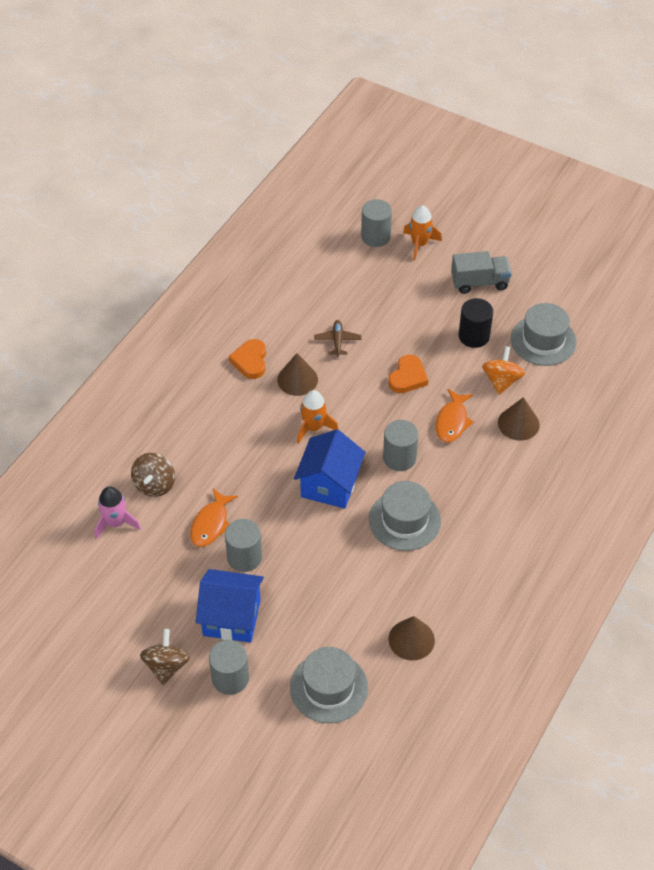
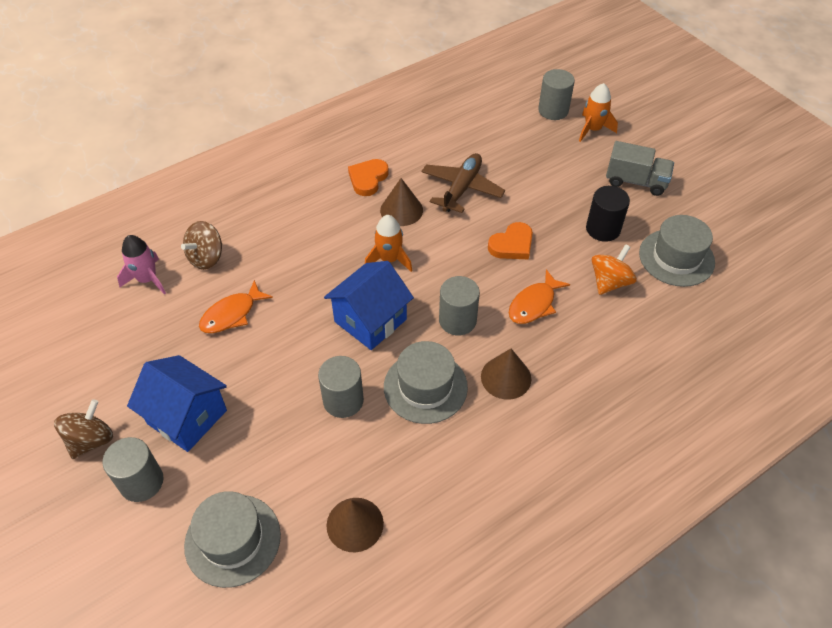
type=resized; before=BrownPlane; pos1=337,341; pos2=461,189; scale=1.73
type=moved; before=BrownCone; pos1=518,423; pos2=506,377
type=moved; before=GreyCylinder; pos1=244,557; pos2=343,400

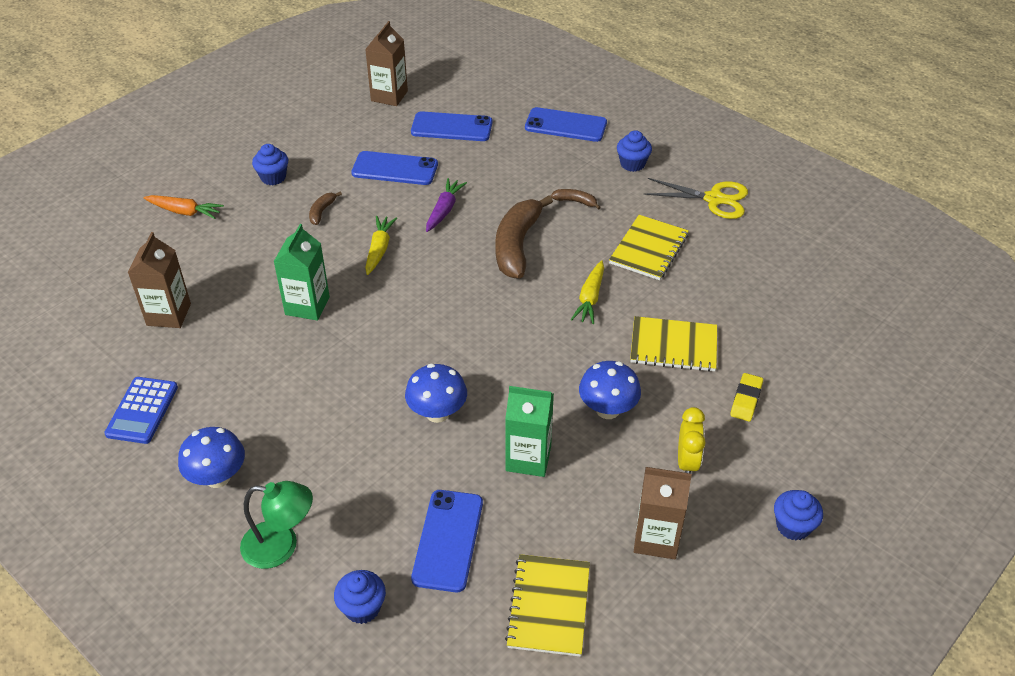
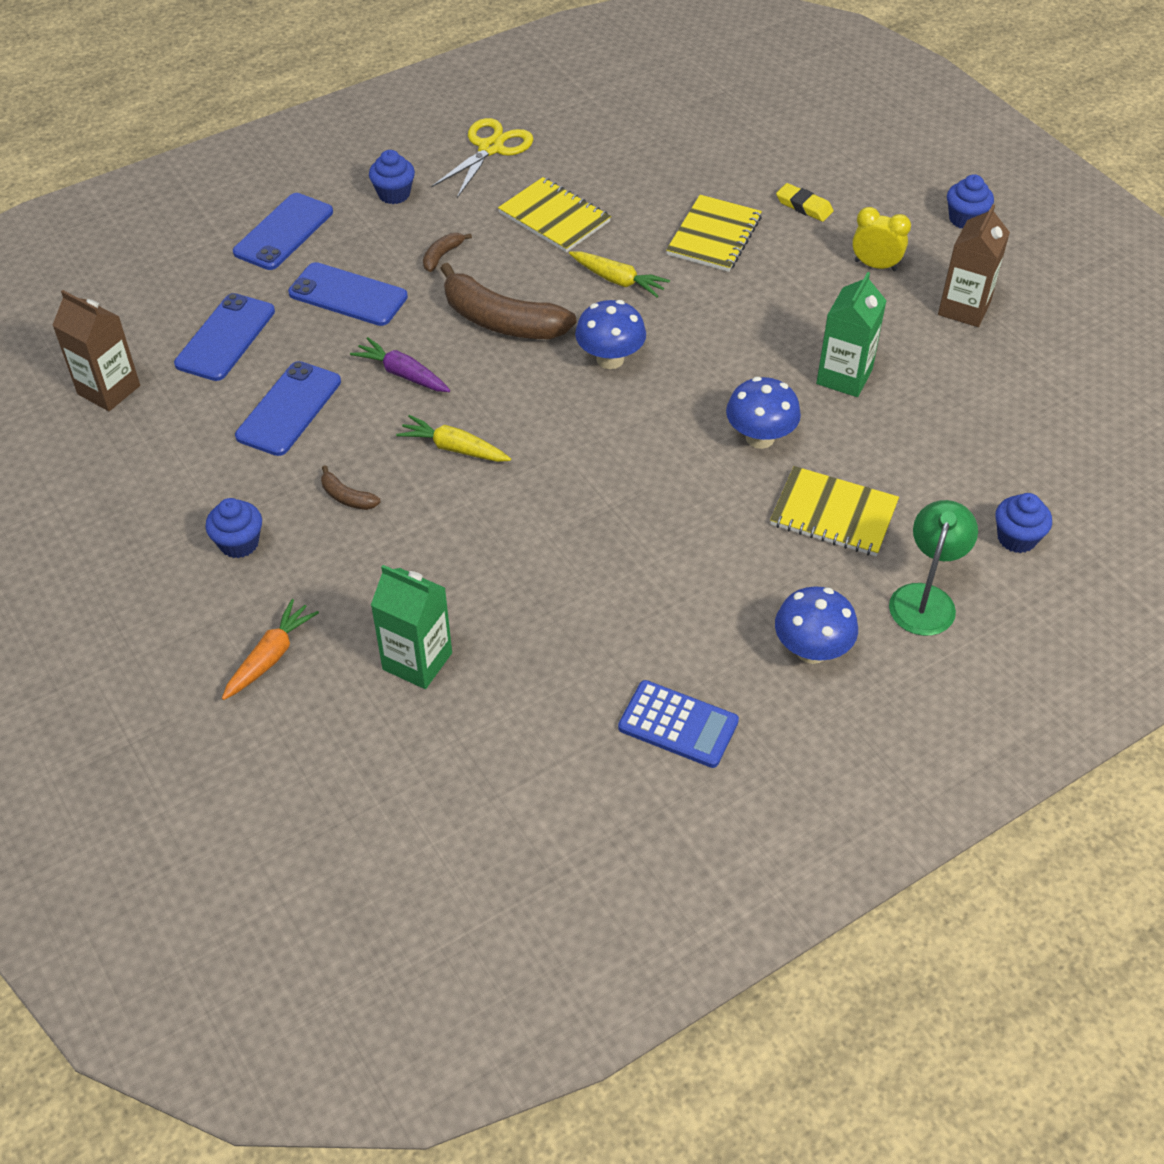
type=moved; before=GreenCarton; pos1=307,306; pos2=417,661
type=removed; before=BrownCarton; pos1=169,314
type=moved; before=BlueMushroom; pos1=607,409; pos2=610,359
type=moved; before=BluePhone; pos1=448,540; pos2=348,295
type=moved; before=YellowNotebook; pos1=549,606; pos2=833,514

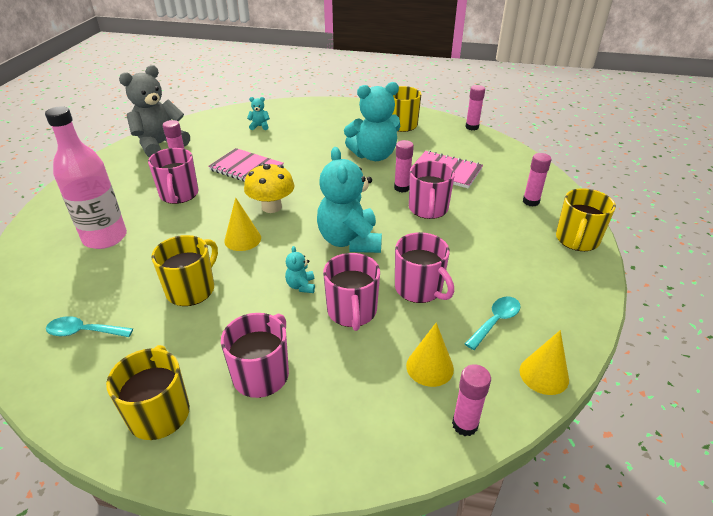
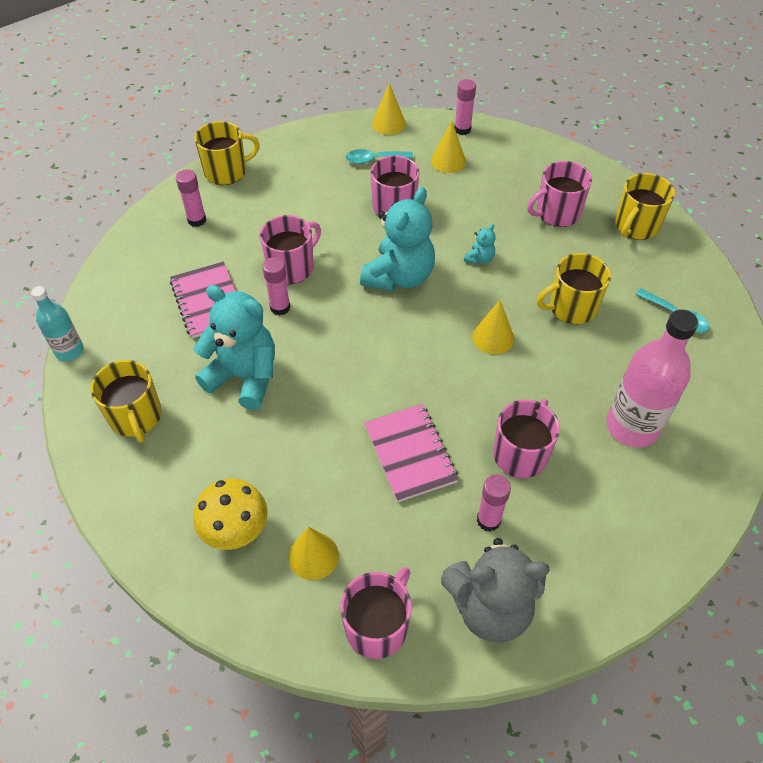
type=replaced; before=PinkGlueStick; after=TurquoiseBottle; pos1=472,127; pos2=69,351
type=replaced; before=TurquoiseTeddyBear; after=YellowCone; pos1=260,126; pos2=313,556
type=moved; before=YellowMushroom; pos1=271,207; pos2=235,530
type=moved; before=PinkMug; pos1=352,311; pos2=377,626

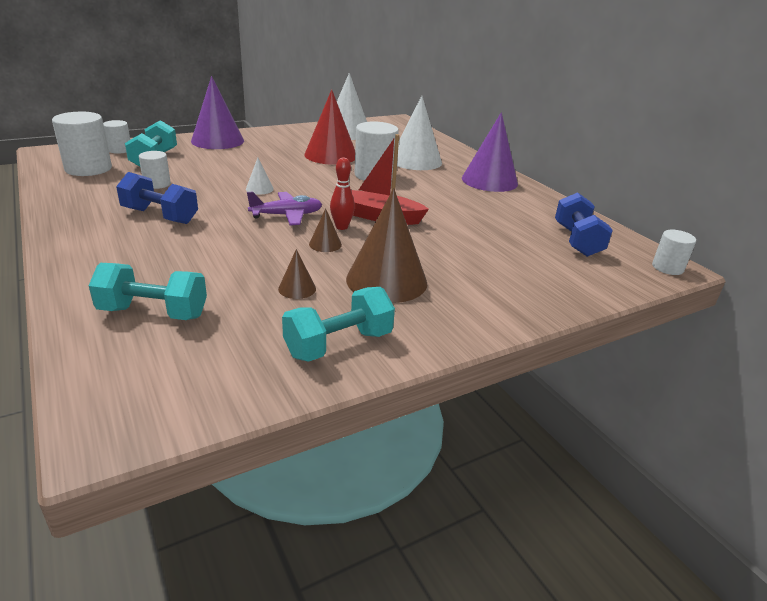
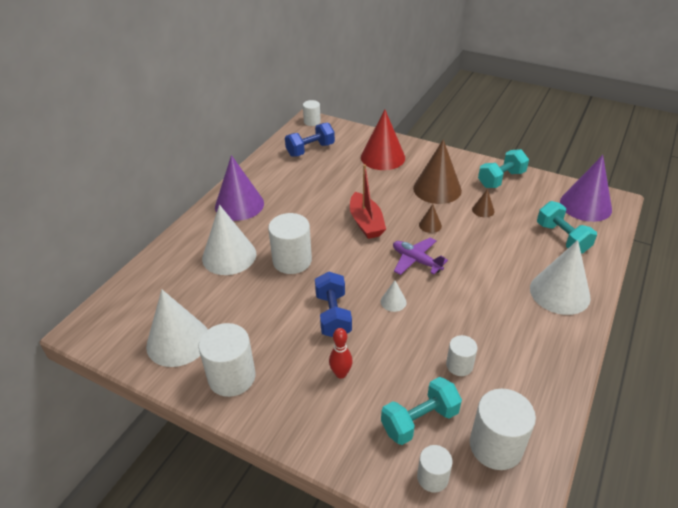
type=moved; before=PurpleCone; pos1=217,141; pos2=585,205
type=moved; before=RedCone; pos1=330,155; pos2=383,157
type=moved; before=RedBowlingPin; pos1=341,227; pos2=341,373
type=moved; before=BlueDumbbell; pos1=160,216; pos2=333,315
type=turned; before=TurquoiseDumbbell; pos1=339,344; pos2=501,179; turn=-60
type=added; after=WhiteCone; pos2=559,292
type=added; after=WhiteCylinder; pos2=232,377

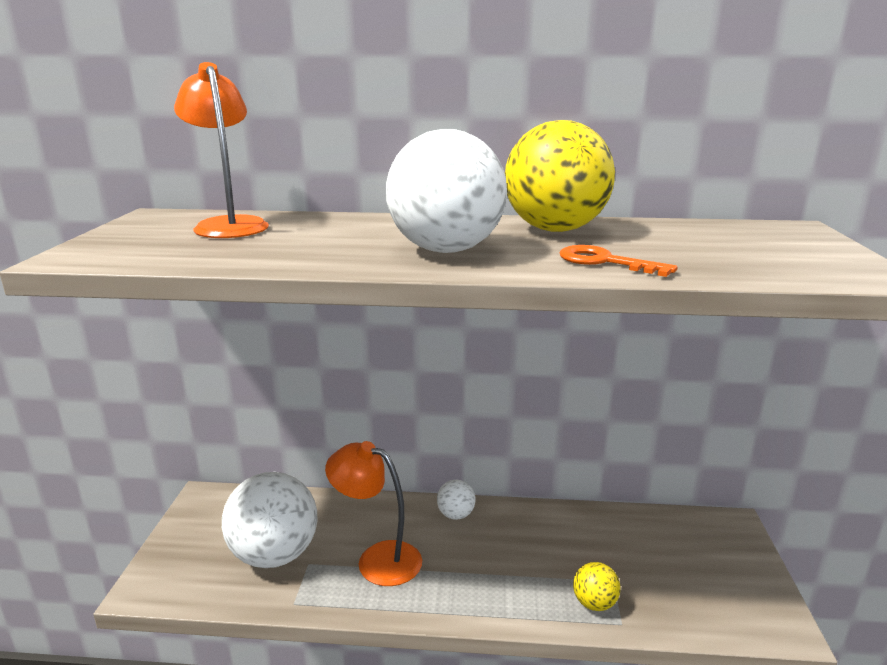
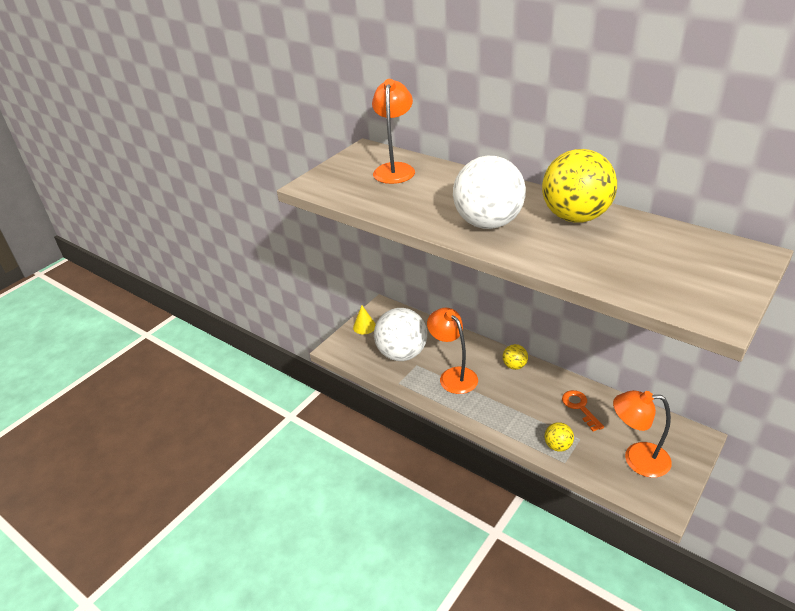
type=moved; before=OrangeKey; pos1=605,262; pos2=580,407
type=recoloured; before=WhiteBall; after=YellowBall; pos1=456,515; pos2=514,366
type=added; after=YellowCone; pos2=364,326
type=added; after=OrangeLamp; pos2=637,459

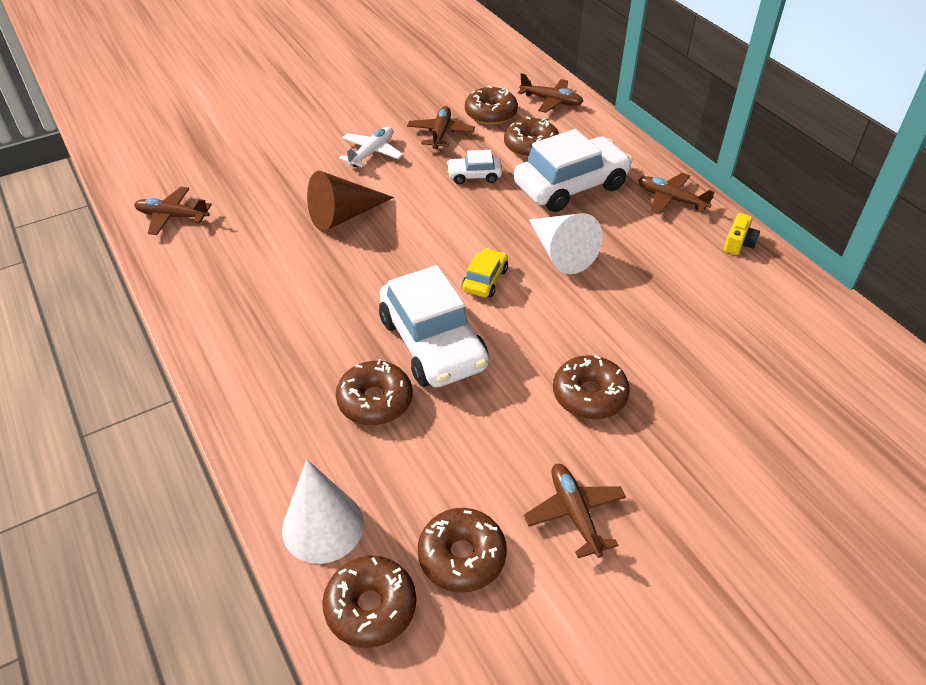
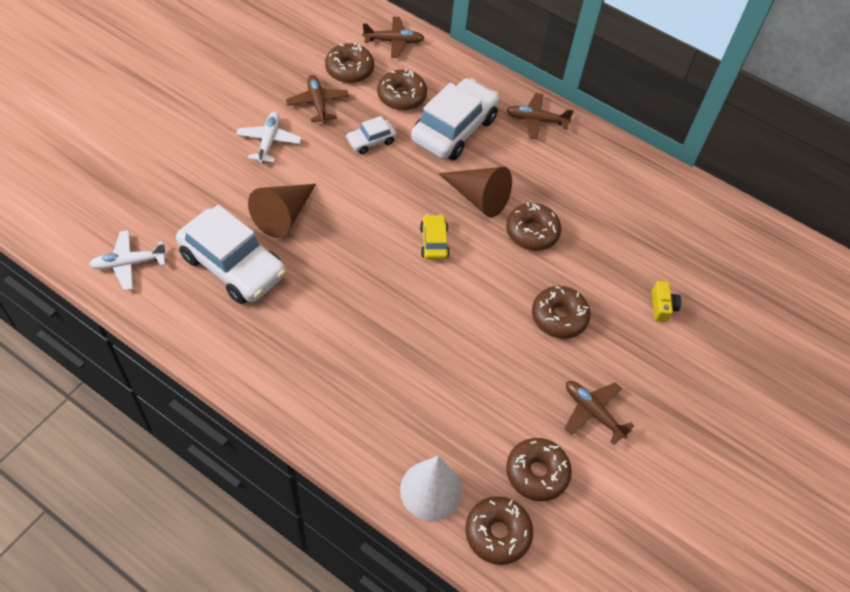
type=recoloured; before=BrownPlane; after=WhitePlane; pos1=172,216; pos2=129,264
type=recoloured; before=WhiteCone; after=BrownCone; pos1=561,253; pos2=478,198
type=moved; before=YellowCamera; pos1=738,243; pos2=662,307
type=moved; before=WhiteCar; pos1=433,343; pos2=233,265
type=moved; before=BrownDonut; pos1=375,401; pos2=532,232

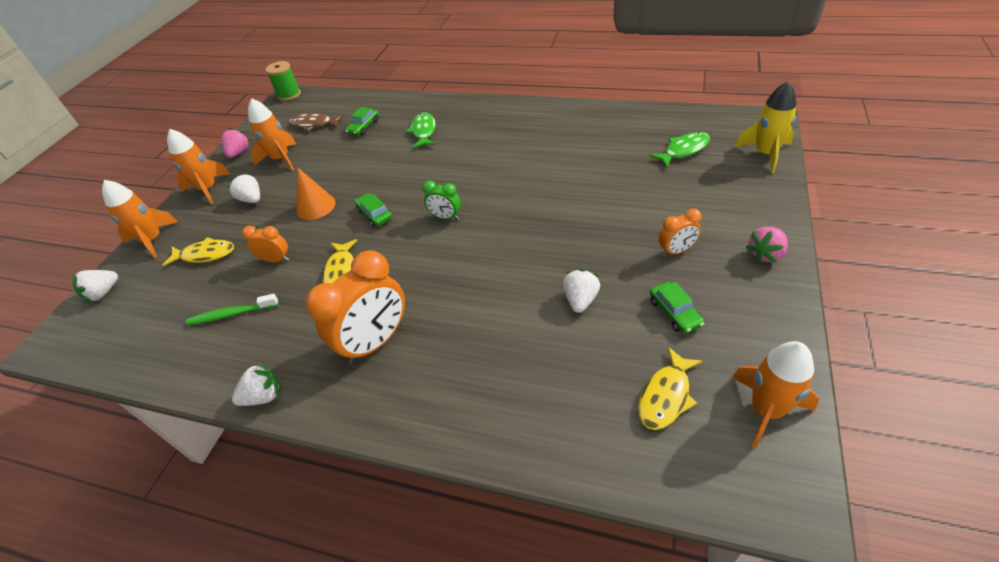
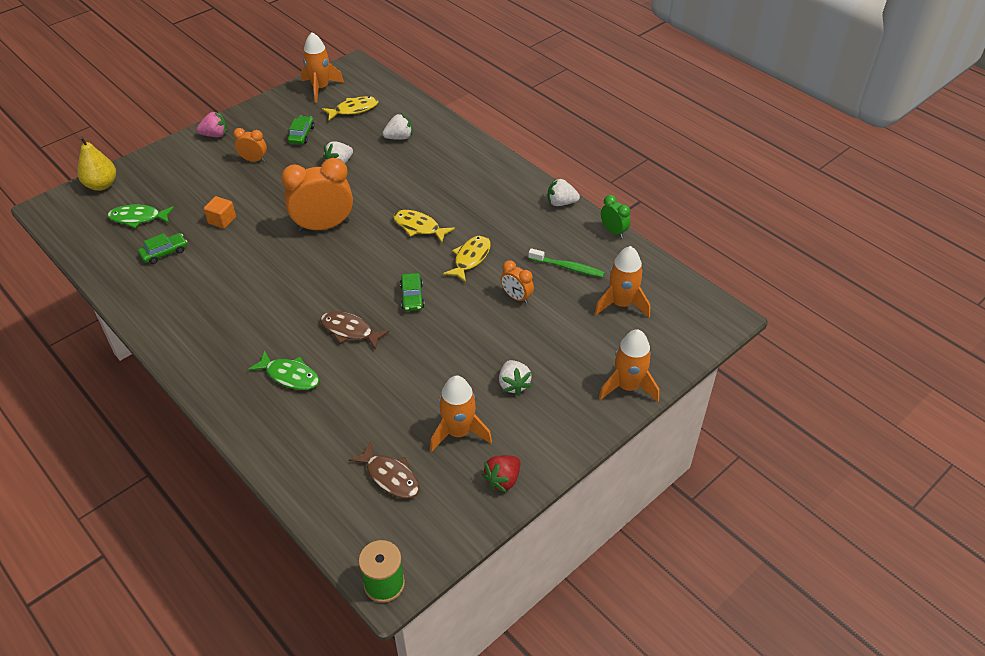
type=replaced; before=YellowRocket; after=YellowPear; pos1=765,154; pos2=101,185
type=moved; before=GreenCar; pos1=363,127; pos2=164,252
type=turned; before=GreenFish; pos1=423,131; pos2=290,376; turn=-90
type=recoloured; before=PinkStrawberry; after=RedStrawberry; pos1=239,153; pos2=503,480
type=moved; before=OrangeRocket; pos1=208,189; pos2=621,304
type=removed; before=OrangeCone; pos1=316,206
type=moved; before=GreenClock; pos1=446,217; pos2=613,231
type=moved; before=YellowFish; pos1=205,255; pos2=419,227
type=moved; before=OrangeClock; pos1=376,342; pos2=323,226
type=moved; before=WhiteStrawberry; pos1=103,293; pos2=399,137
type=added; after=OrangeCube; pos2=222,220
type=added; after=BrownFish; pos2=349,331

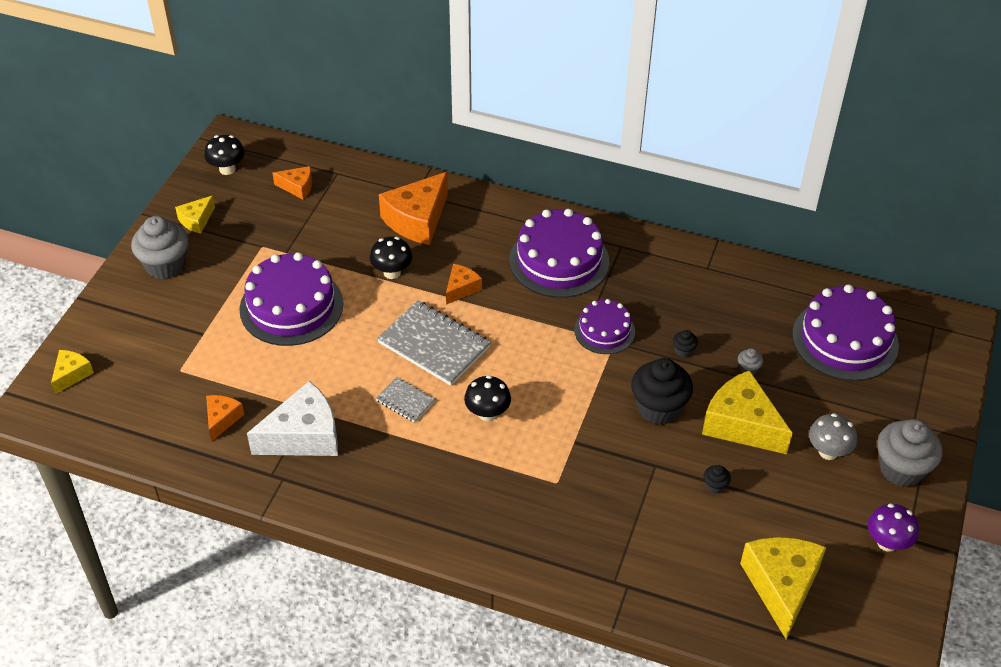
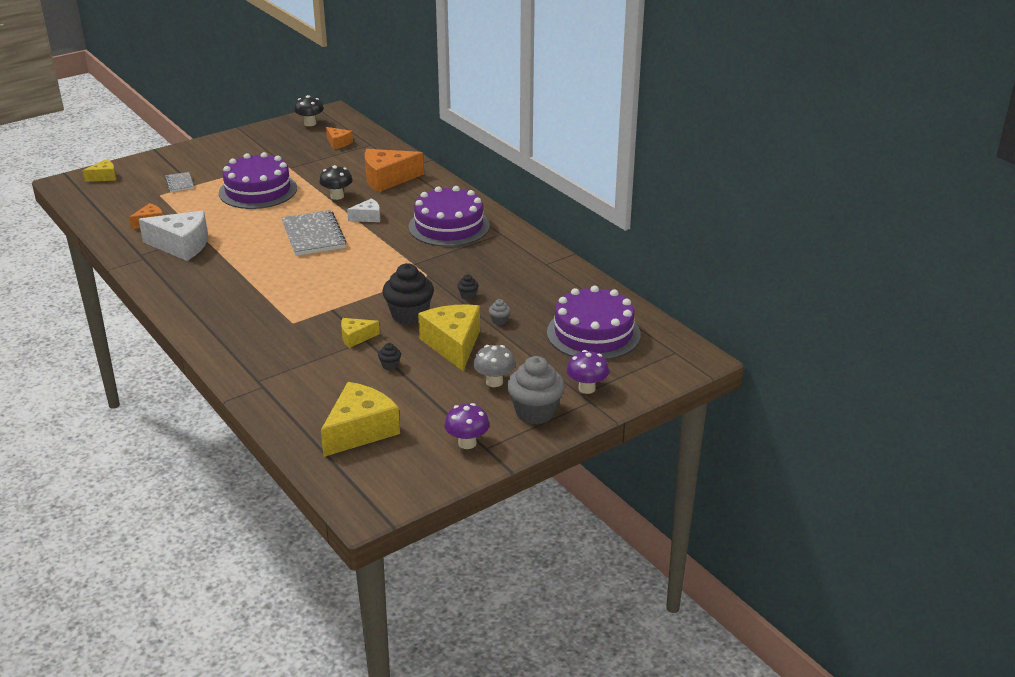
type=moved; before=YellowCheese; pos1=196,220; pos2=356,337
type=removed; before=GreyCupcake; pos1=165,265
type=recoloured; before=OrangeCheese; after=WhiteCheese; pos1=461,288; pos2=368,217
type=removed; before=PurpleCake; pos1=604,331
type=removed; before=BlackMushroom; pos1=487,413
type=moved; before=GreyNotebook; pos1=405,401; pos2=179,183
type=added; after=PurpleMushroom; pos2=586,388

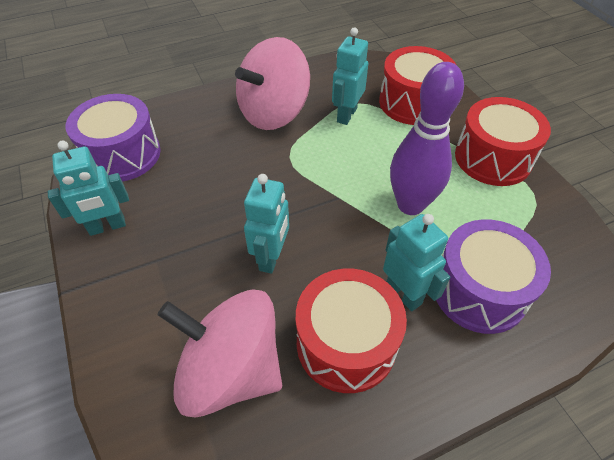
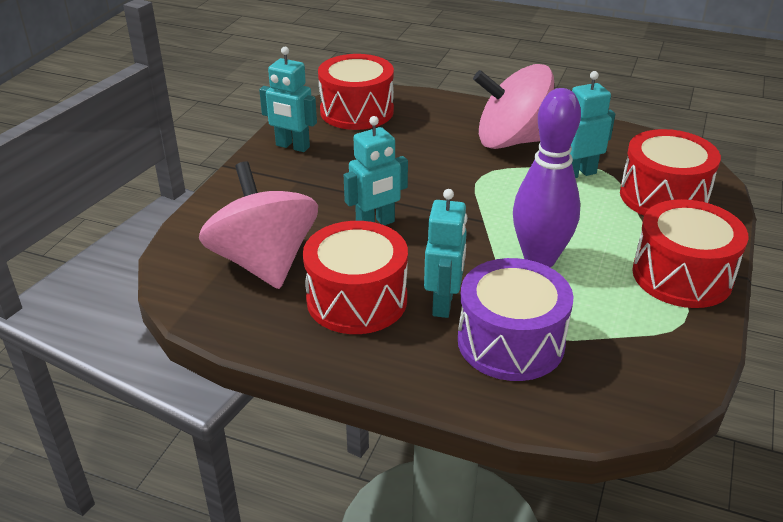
type=recoloured; before=PurpleDrum; after=RedDrum; pos1=122,154; pos2=357,111

